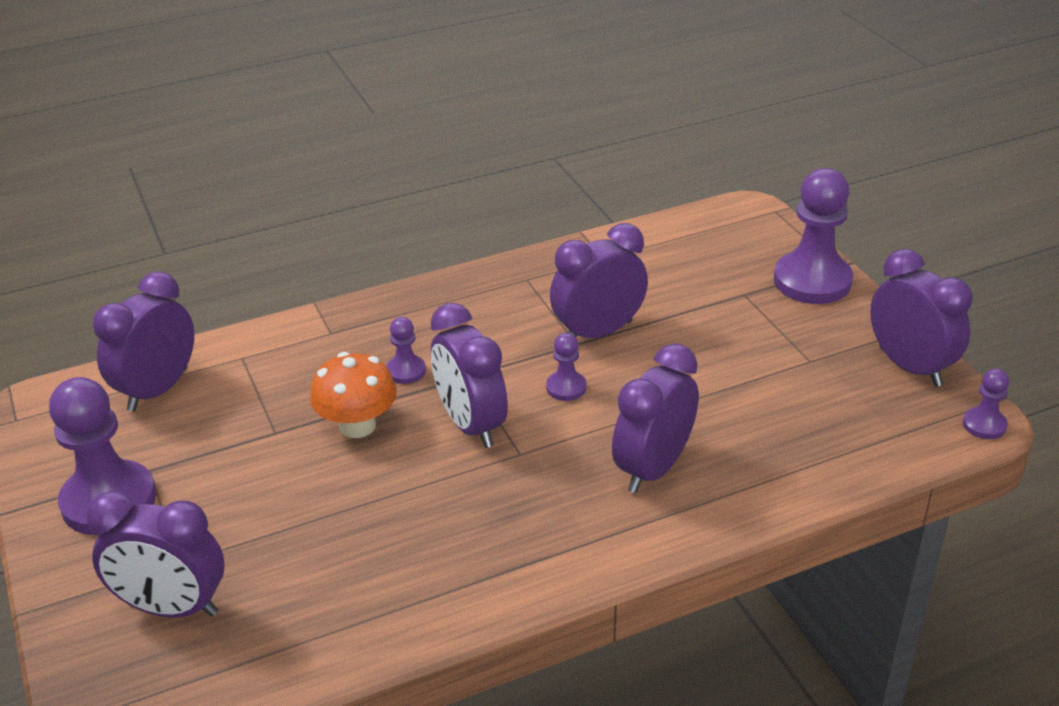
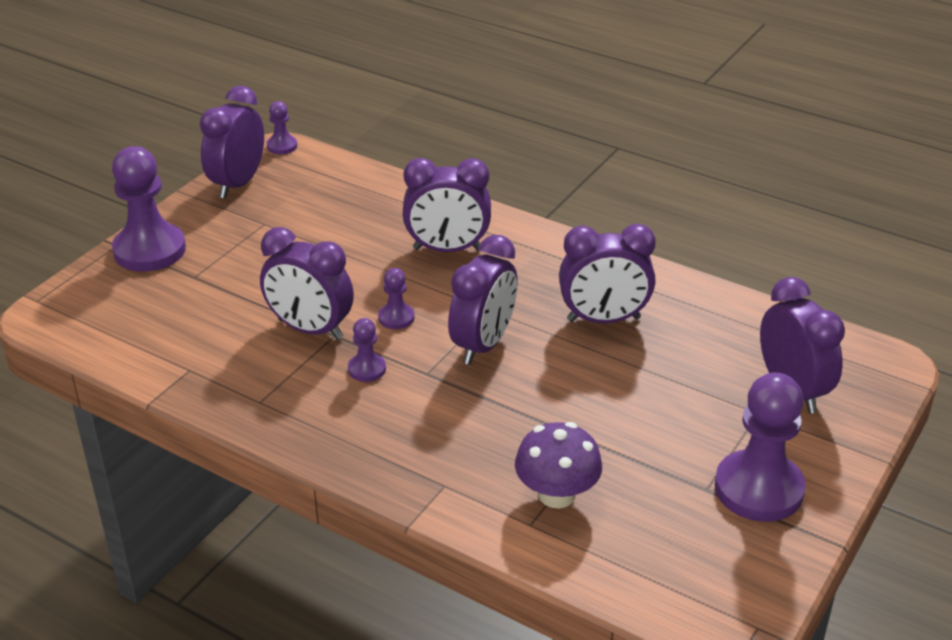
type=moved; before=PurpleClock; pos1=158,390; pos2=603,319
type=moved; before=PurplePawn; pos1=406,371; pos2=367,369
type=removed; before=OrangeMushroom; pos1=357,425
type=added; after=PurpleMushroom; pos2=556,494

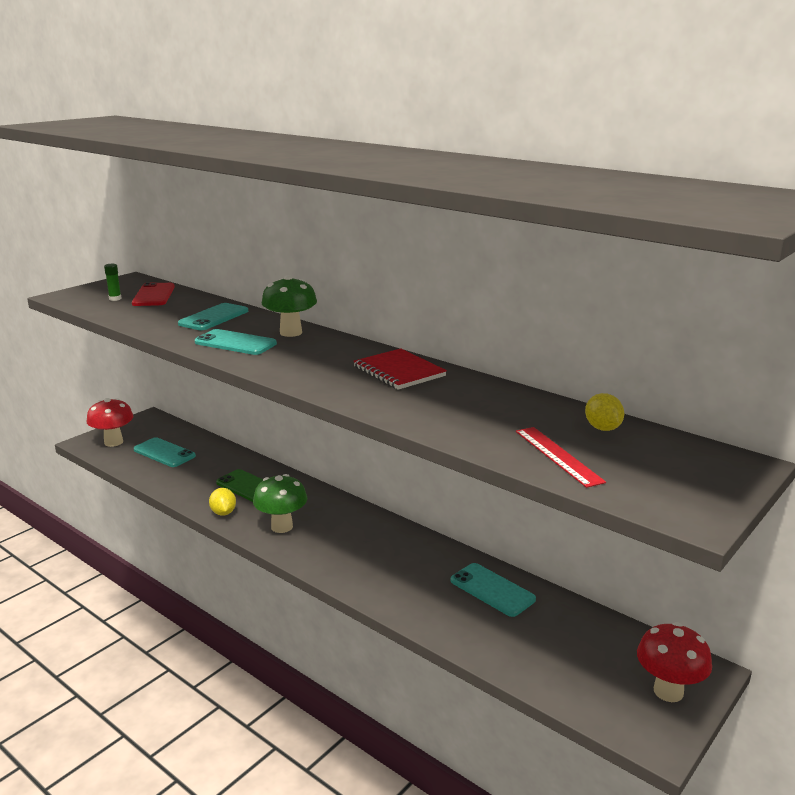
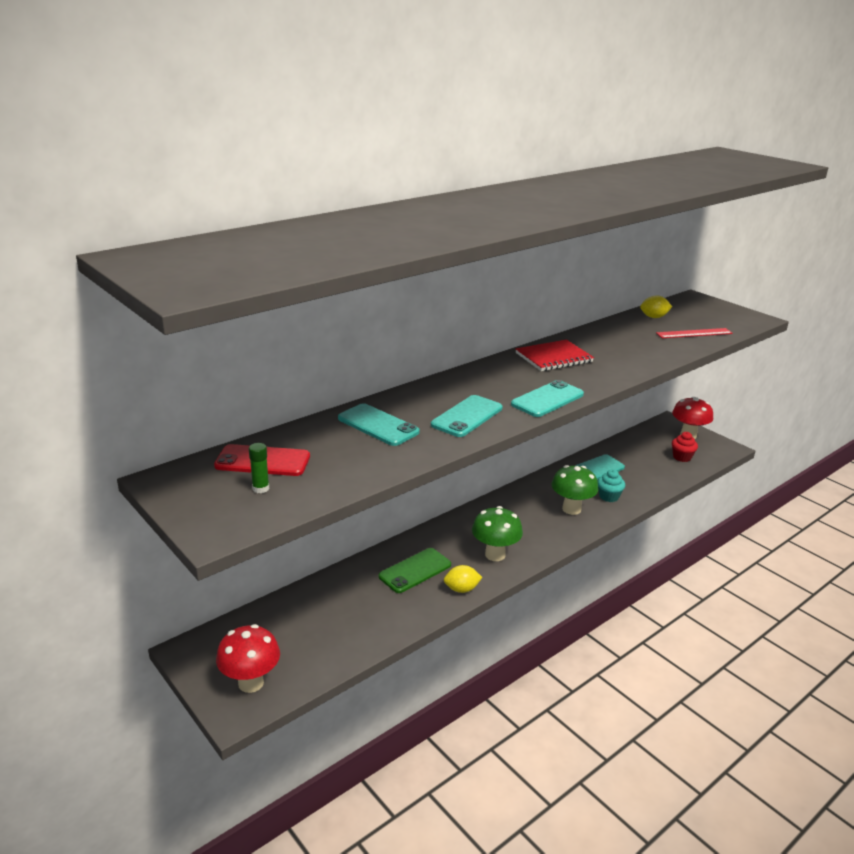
type=moved; before=GreenMushroom; pos1=291,333; pos2=571,509
type=moved; before=TurquoisePhone; pos1=164,453; pos2=547,399
type=added; after=RedCupcake; pos2=682,457
type=added; after=TurquoiseCupcake; pos2=609,496

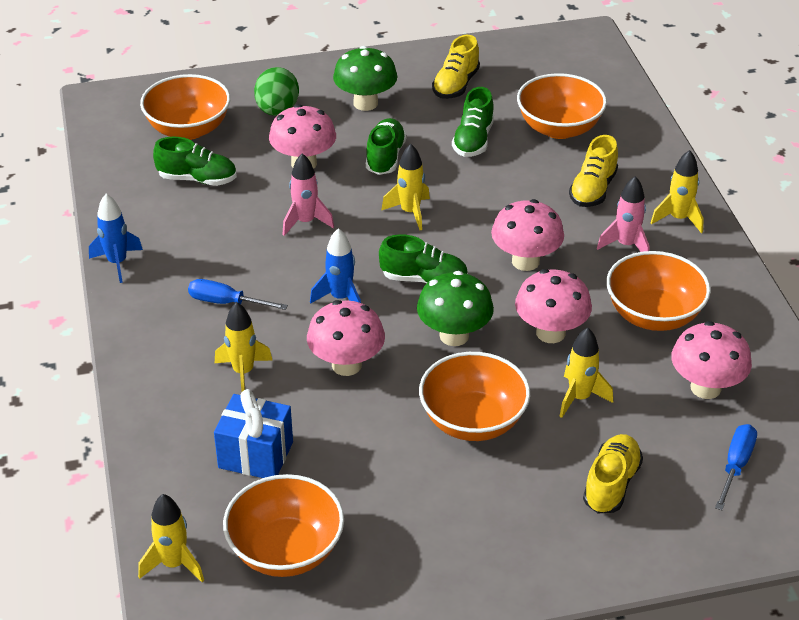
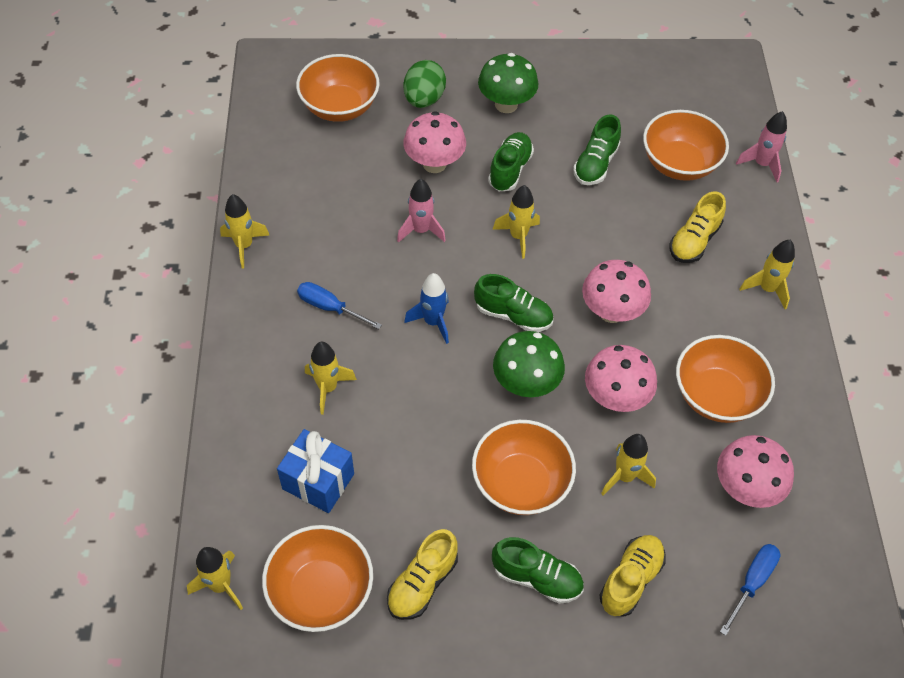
type=moved; before=YellowShoe; pos1=456,85; pos2=422,583
type=moved; before=GreenShoe; pos1=197,179; pos2=537,578
type=moved; before=PinkRocket; pos1=626,245; pos2=761,164
type=recoloured; before=BlueRocket; after=YellowRocket; pos1=117,263; pos2=244,246
type=removed; before=PinkMushroom; pos1=346,365

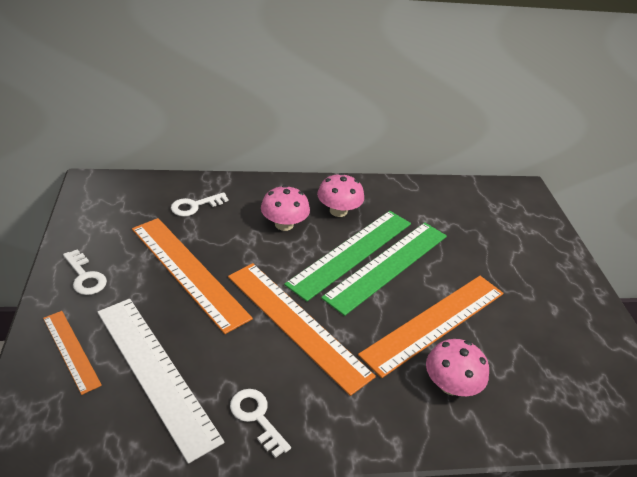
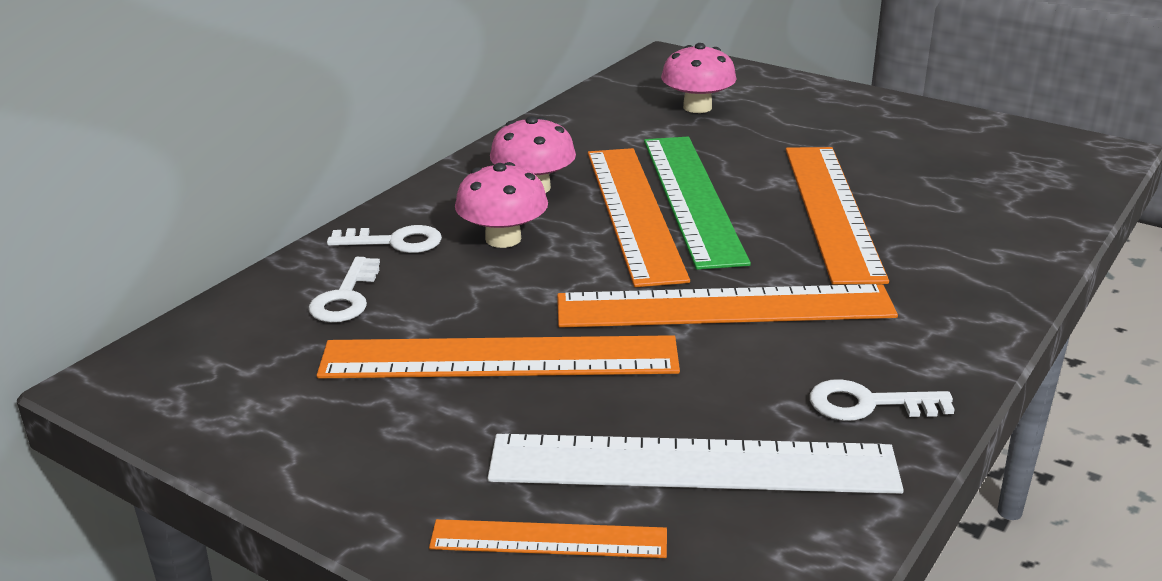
type=recoloured; before=GreenRuler; after=OrangeRuler; pos1=351,252; pos2=633,212
type=moved; before=WhiteKey; pos1=85,276; pos2=394,242
type=moved; before=PinkMushroom; pos1=450,385; pos2=697,107

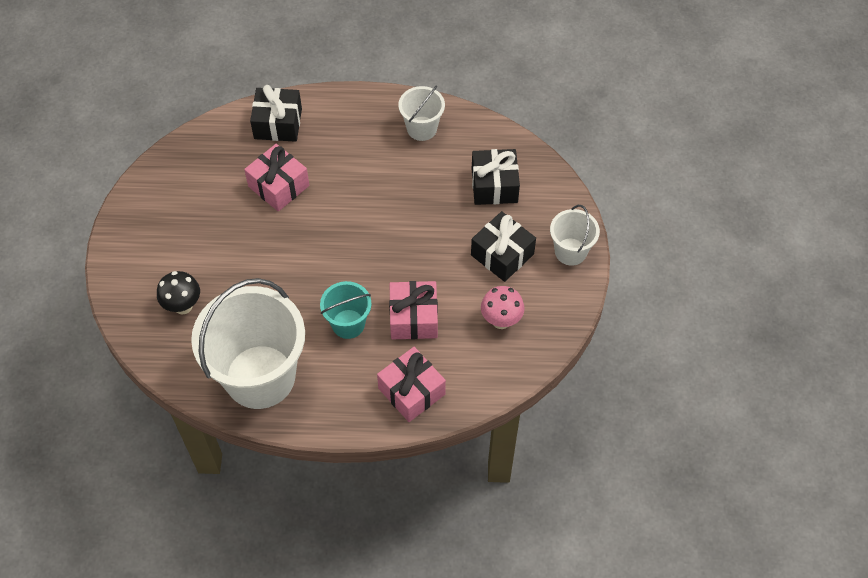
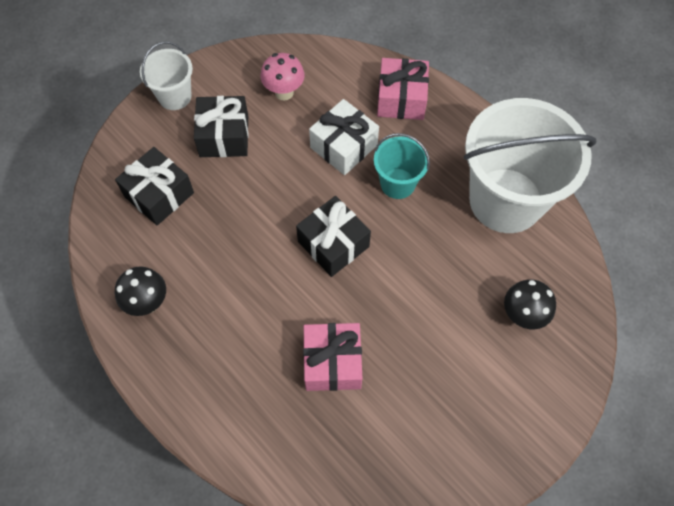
type=moved; before=BlackGift; pos1=278,123; pos2=333,244
type=replaced; before=WhiteBucket; after=BlackMushroom; pos1=422,128; pos2=148,303
type=recoloured; before=PinkGift; after=WhiteGift; pos1=413,318; pos2=343,146

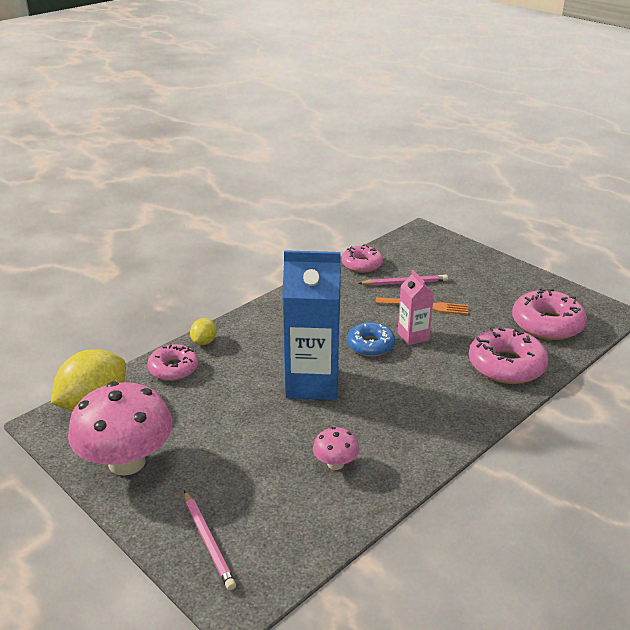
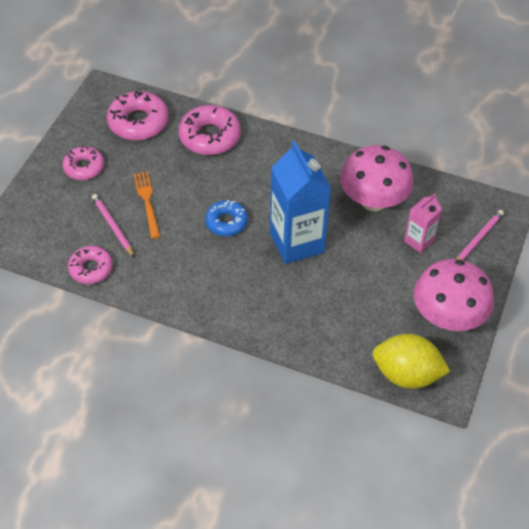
type=moved; before=PinkCarton; pos1=413,336; pos2=419,241
type=removed; before=YellowLemon; pos1=204,342
type=moved; before=PinkDonut; pos1=173,368; pos2=84,167
type=resized; before=PinkMushroom; pos1=335,464; pos2=373,201; scale=2.17

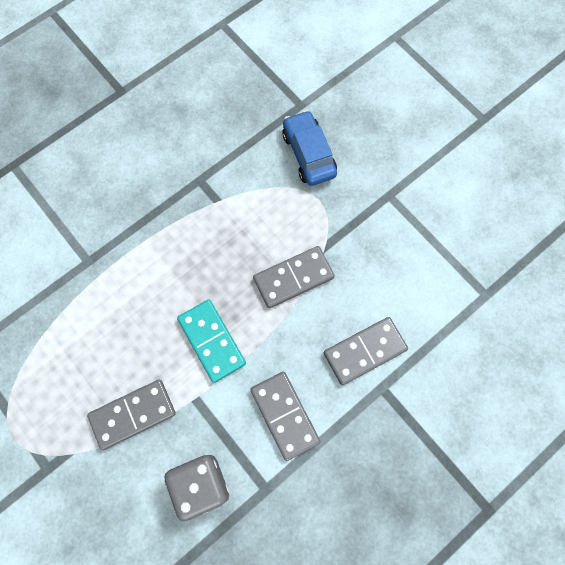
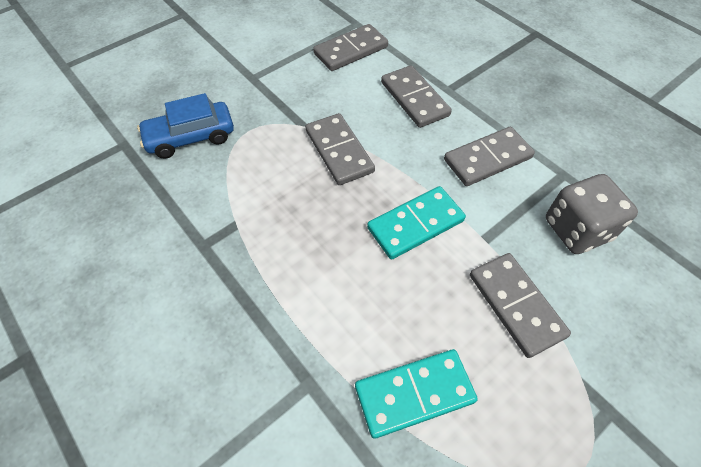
type=added; after=GreyDomino; pos2=350,50
type=added; after=TurquoiseDomino; pos2=414,393

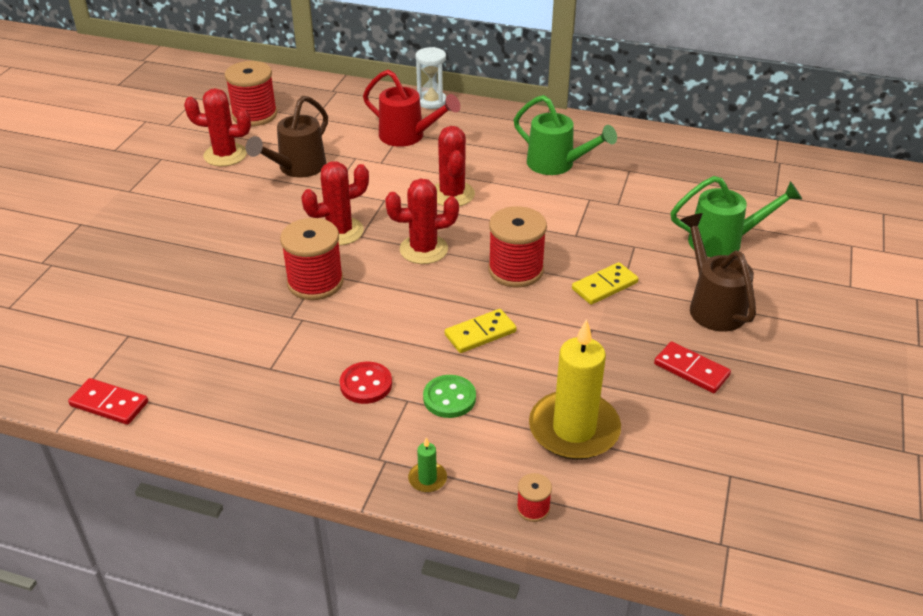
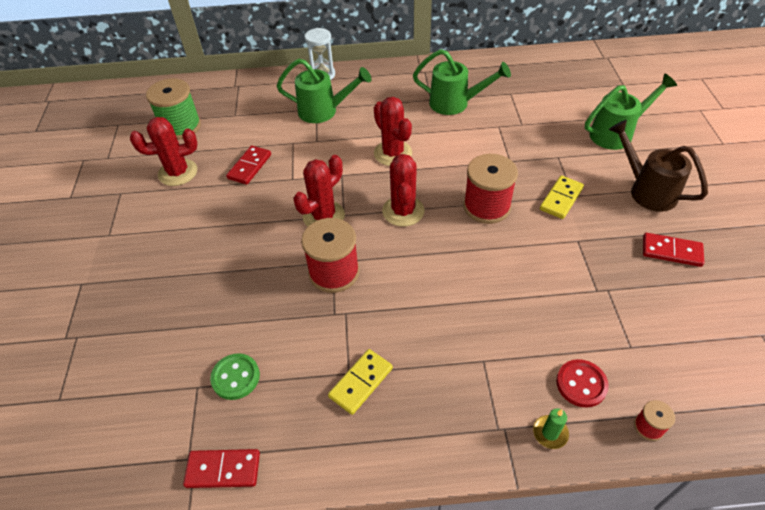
type=recoloured; before=RedSpool; after=GreenSpool; pos1=254,115; pos2=181,127
type=recoloured; before=RedWateringCan; after=GreenWateringCan; pos1=407,136; pos2=323,111
type=replaced; before=BrownWateringCan; after=RedDomino; pos1=297,168; pos2=249,167
type=turned; before=RedCactus; pos1=423,249; pos2=403,211; turn=-60
type=moved; before=YellowDomino; pos1=480,333; pos2=361,382
type=removed; before=YellowCandle; pos1=574,429
type=moved; before=RedButton; pos1=366,384; pos2=581,384
type=moved; before=GreenButton; pos1=449,398; pos2=235,377

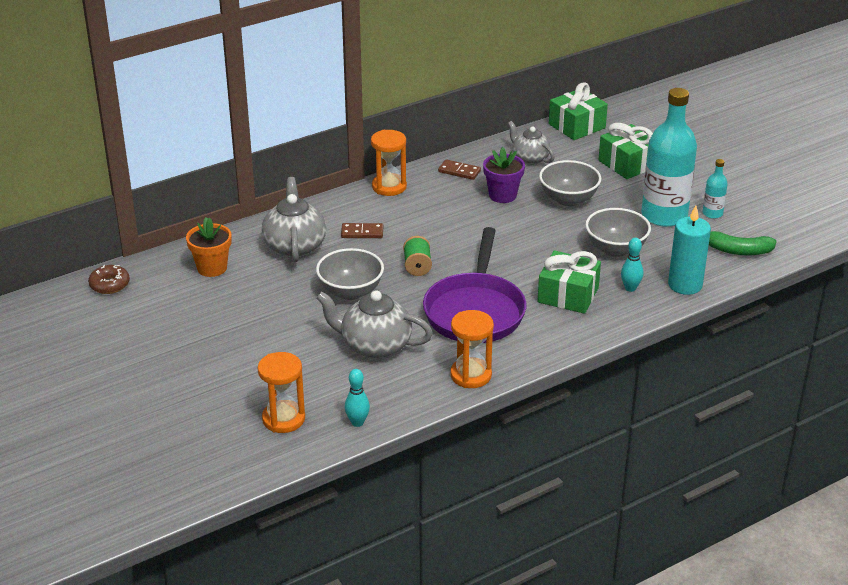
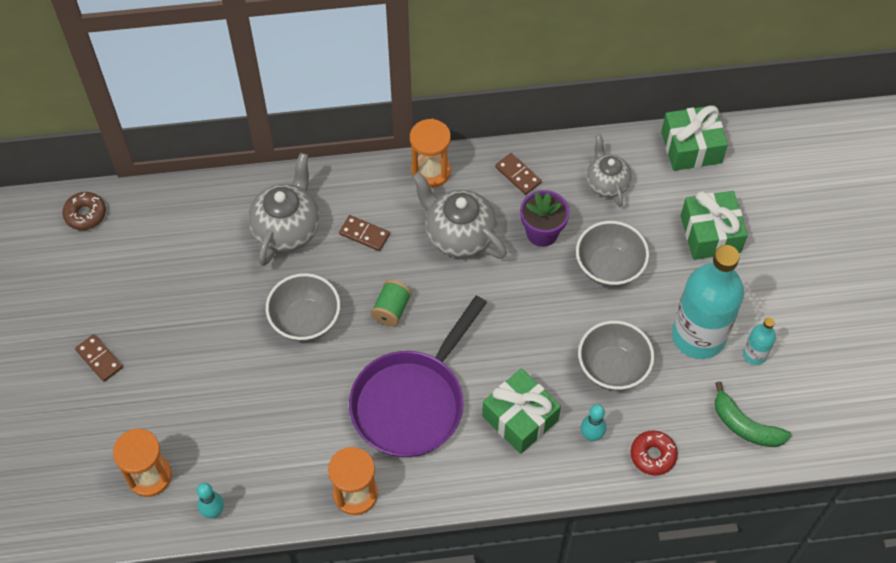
type=replaced; before=TurquoiseCandle; after=RedDonut; pos1=685,285; pos2=653,455
type=removed; before=OrangeFlowerPot; pos1=212,268
type=moved; before=GreyTeapot; pos1=375,346; pos2=459,235
type=added; after=BrownDomino; pos2=99,359

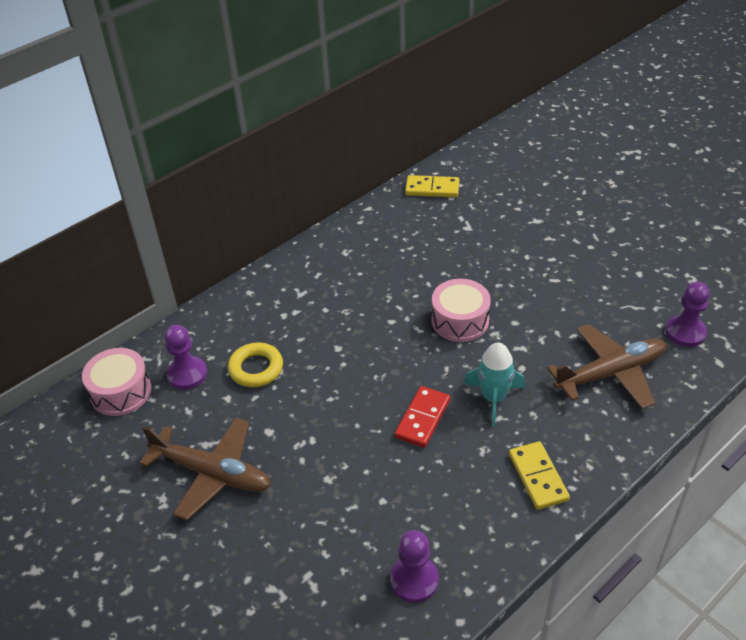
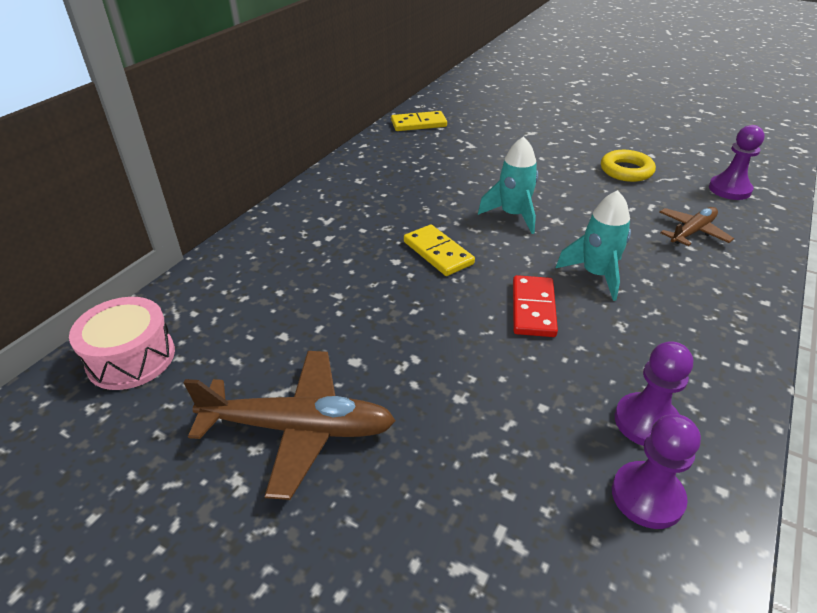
type=replaced; before=PinkDrum; after=TurquoiseRocket; pos1=460,320; pos2=513,215
type=resized; before=BrownPlane; pos1=610,373; pos2=692,232; scale=0.6
type=moved; before=PurplePawn; pos1=187,374; pos2=646,422
type=moved; before=YellowRing; pos1=256,368; pos2=626,171
type=moved; before=YellowDomino; pos1=538,477; pos2=438,253

